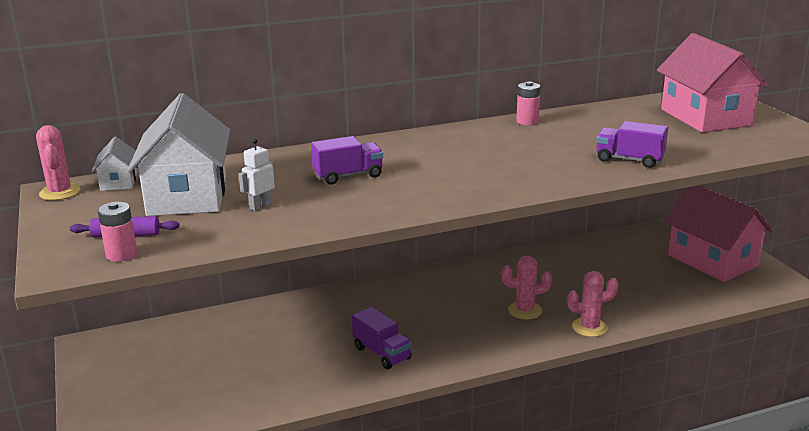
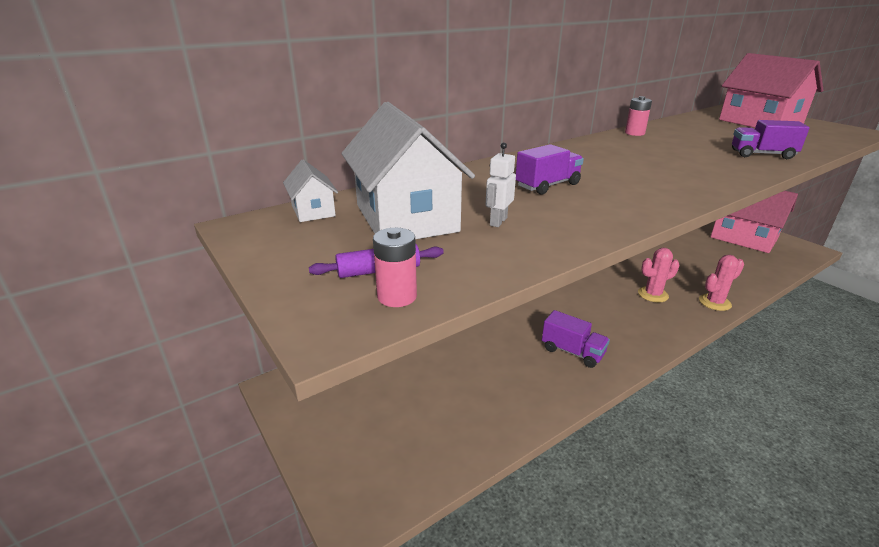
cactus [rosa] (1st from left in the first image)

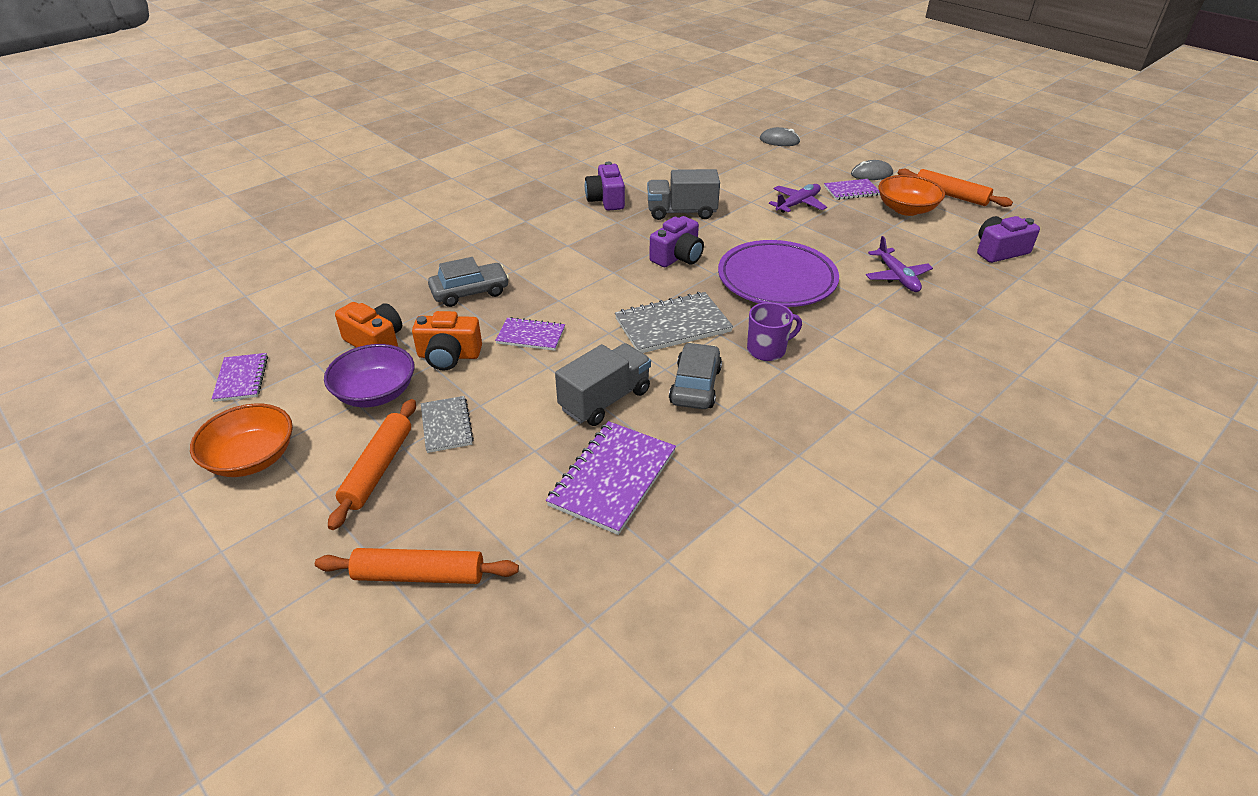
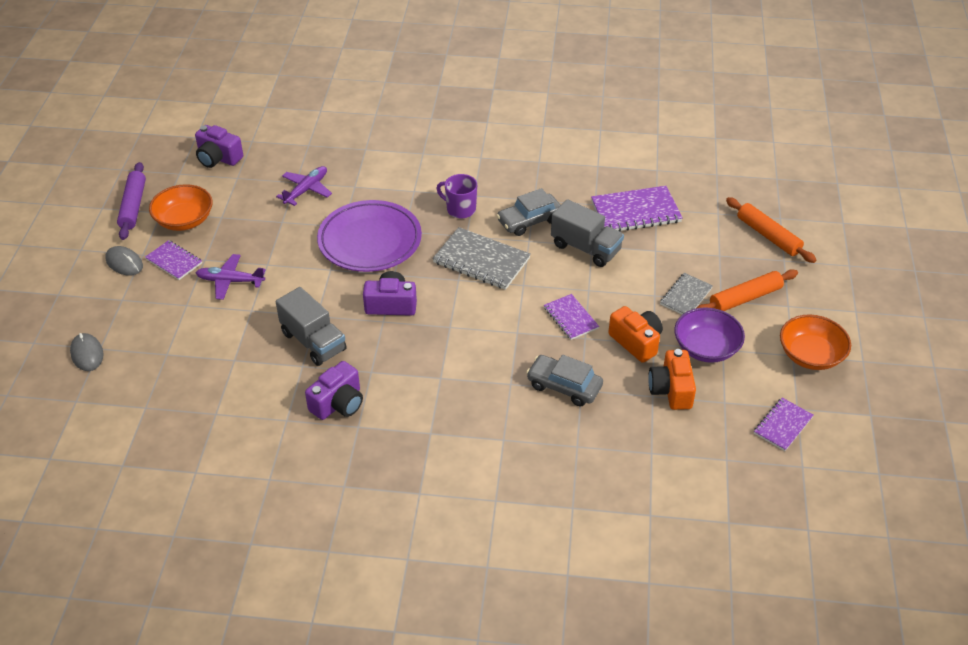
rodillo [morado]; camión [gris] (2nd from left)

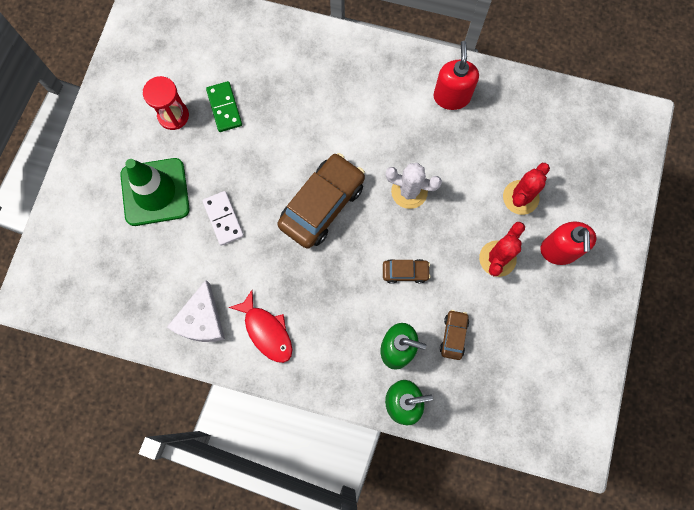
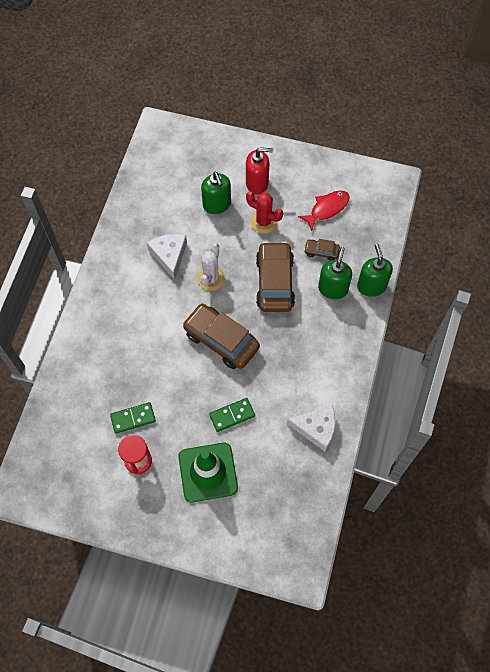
dispensador de jabón [rojo] (1st from left in the first image); queso [blanco] (1st from left); pez [rojo]; dispensador de jabón [verde] (1st from left); ficha de dominó [verde] (2nd from left); coche [marrón] (2nd from left)

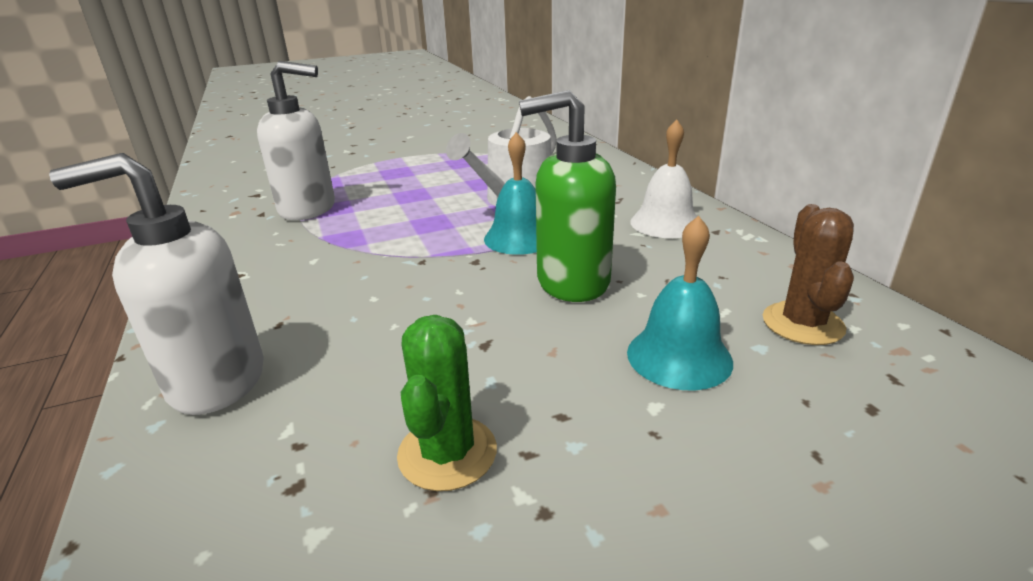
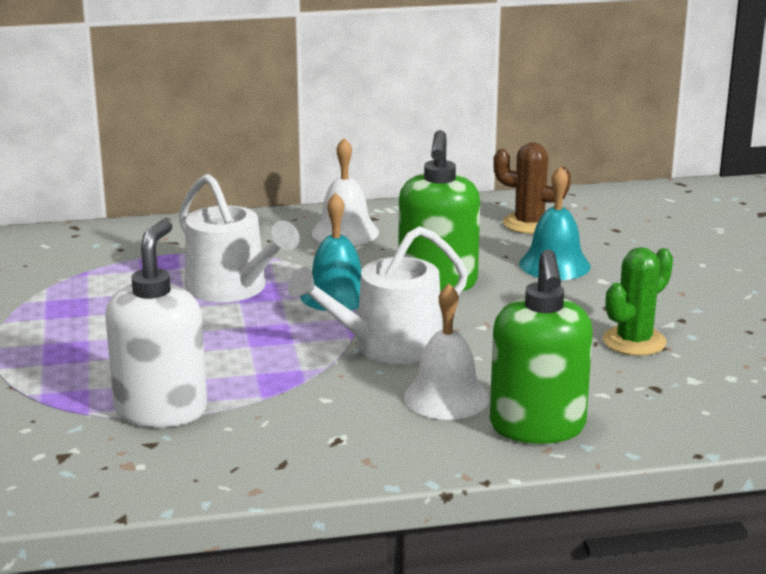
regadera [blanco] (2nd from left); campana [blanco] (2nd from left); dispensador de jabón [verde] (2nd from left); cactus [verde]

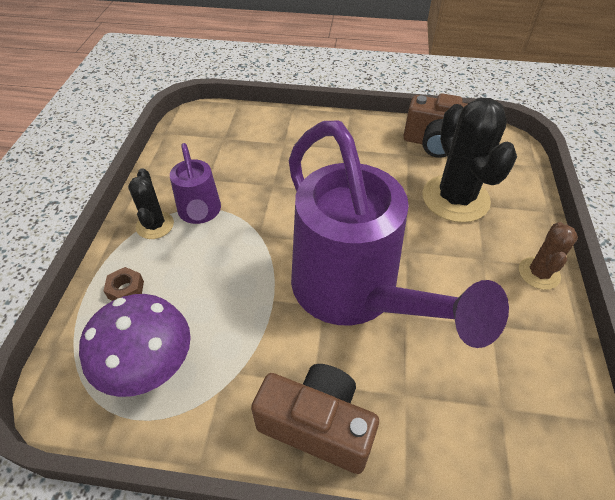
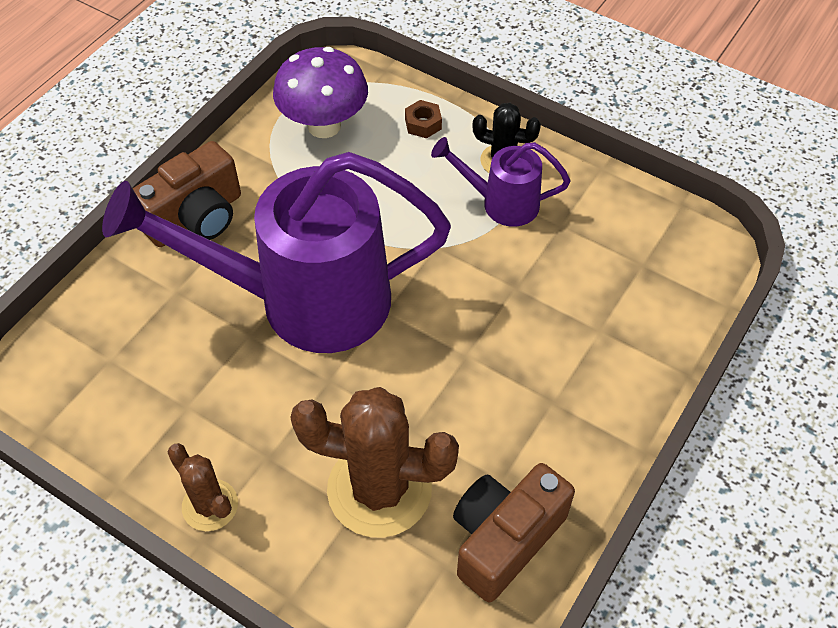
cactus [marrón] (2nd from left)

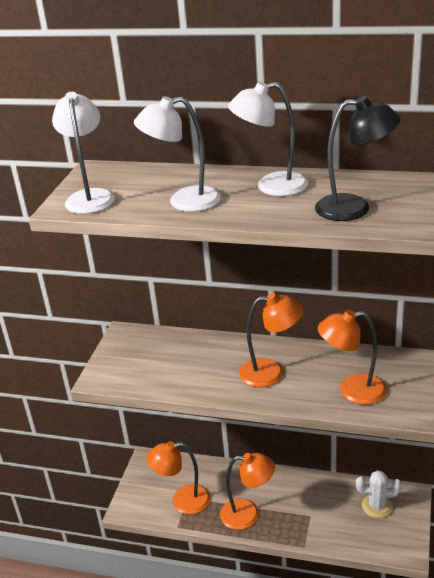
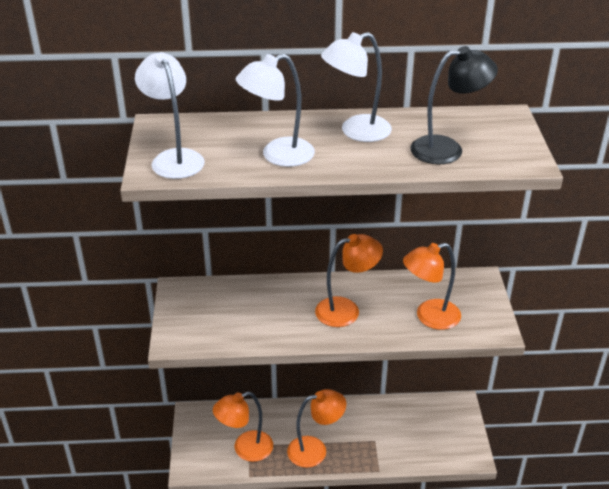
cactus [blanco]

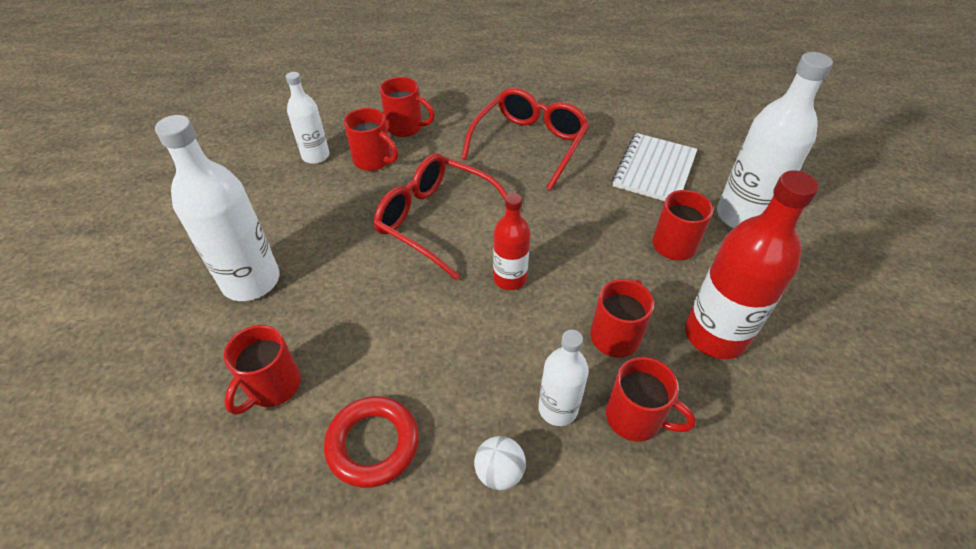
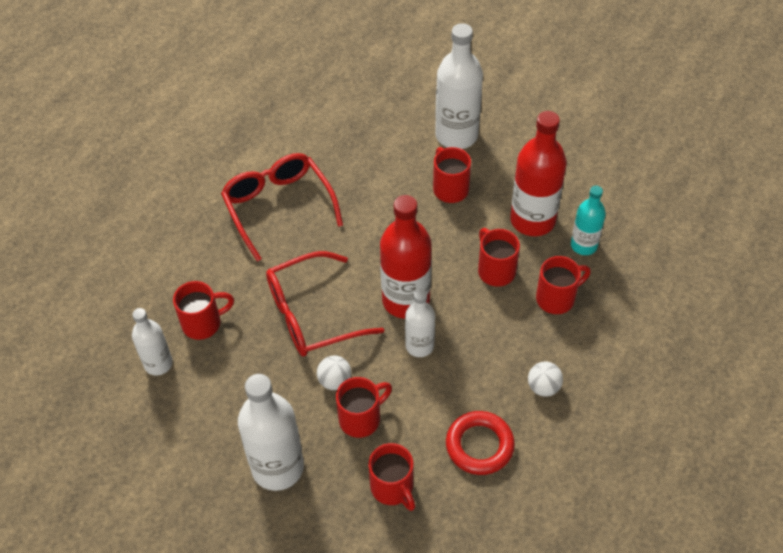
cuaderno [blanco]; pelota [blanco] (1st from left); botella [turquesa]; taza [rojo] (2nd from left); botella [blanco] (3rd from left); botella [rojo] (1st from left)

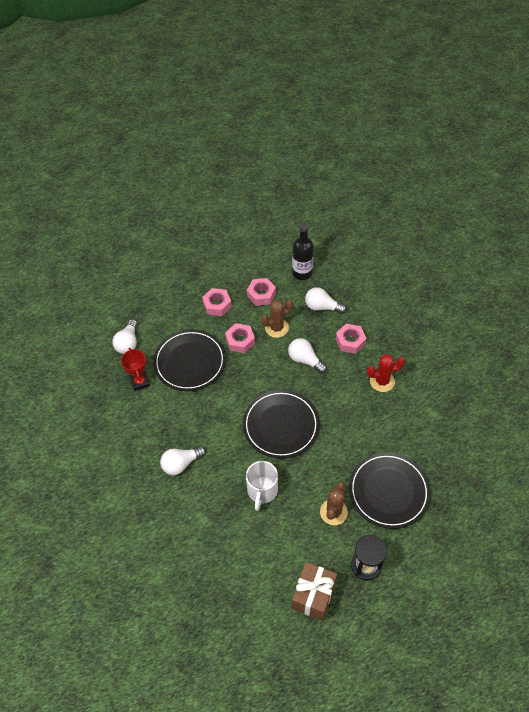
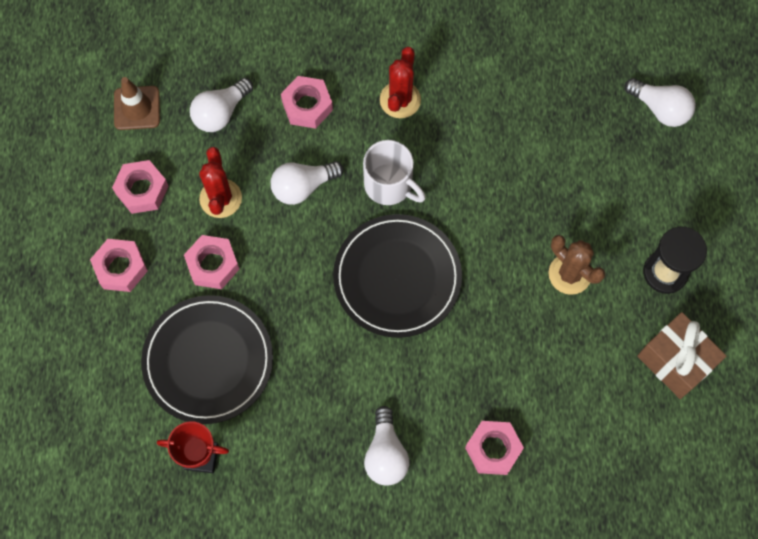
plato [negro] (3rd from left in the first image); tuerca [rosa] (5th from left); bombilla [blanco] (4th from left); taza [blanco]; cono de tráfico [marrón]; cactus [rojo] (1st from left)

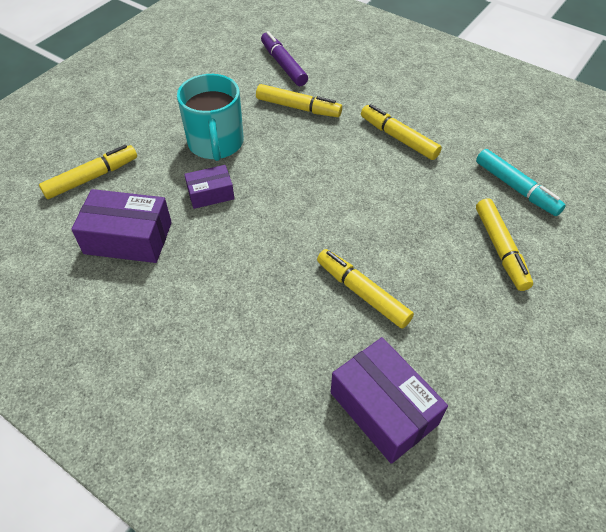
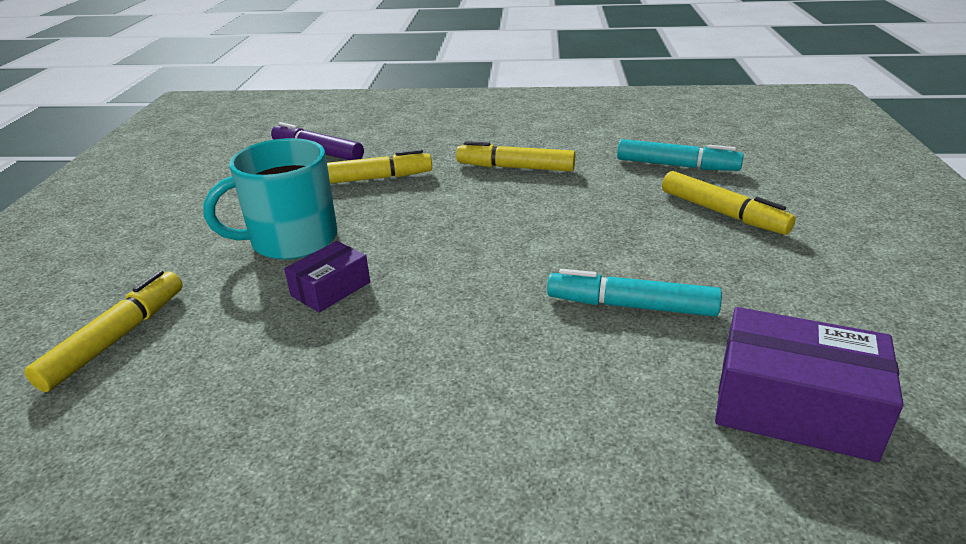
caja [morado] (1st from left in the first image); rotulador [turquesa] (1st from left); taza [turquesa]

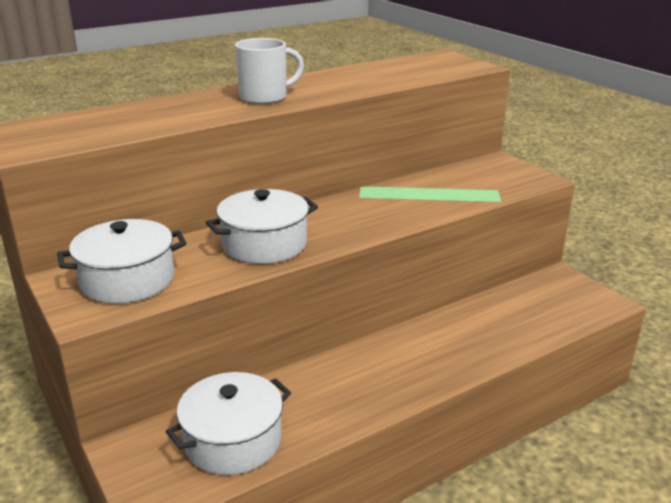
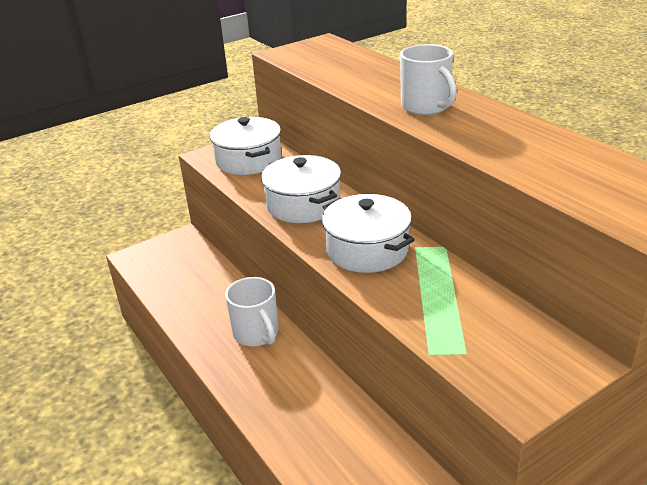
taza [blanco] (1st from left); olla [blanco] (3rd from left)

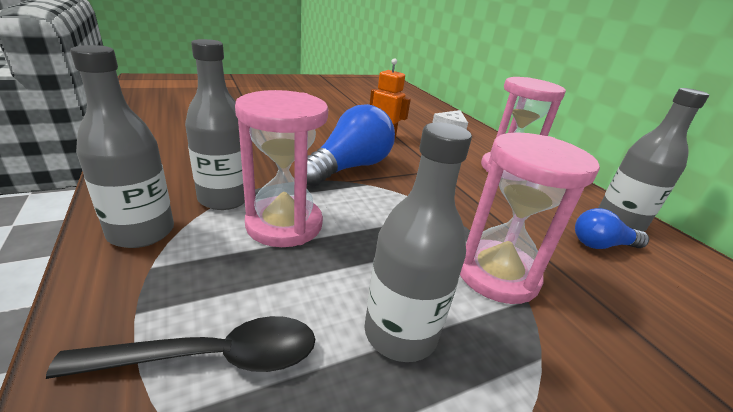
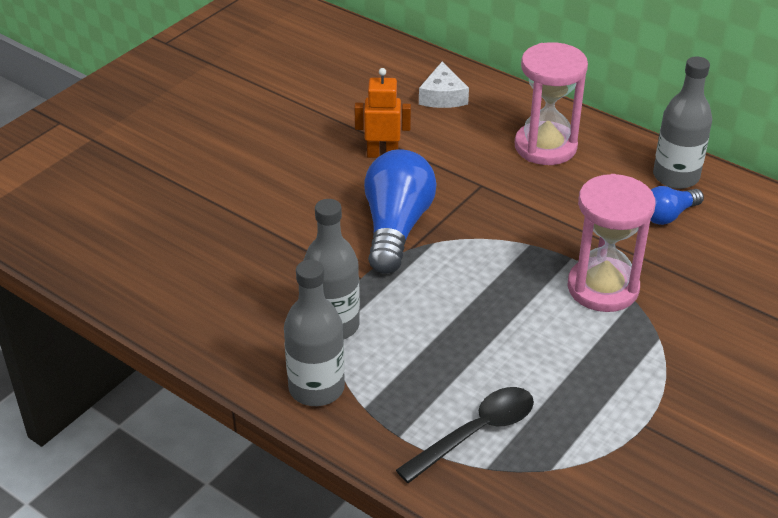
reloj de arena [rosa] (1st from left in the first image); botella [gris] (3rd from left in the first image)

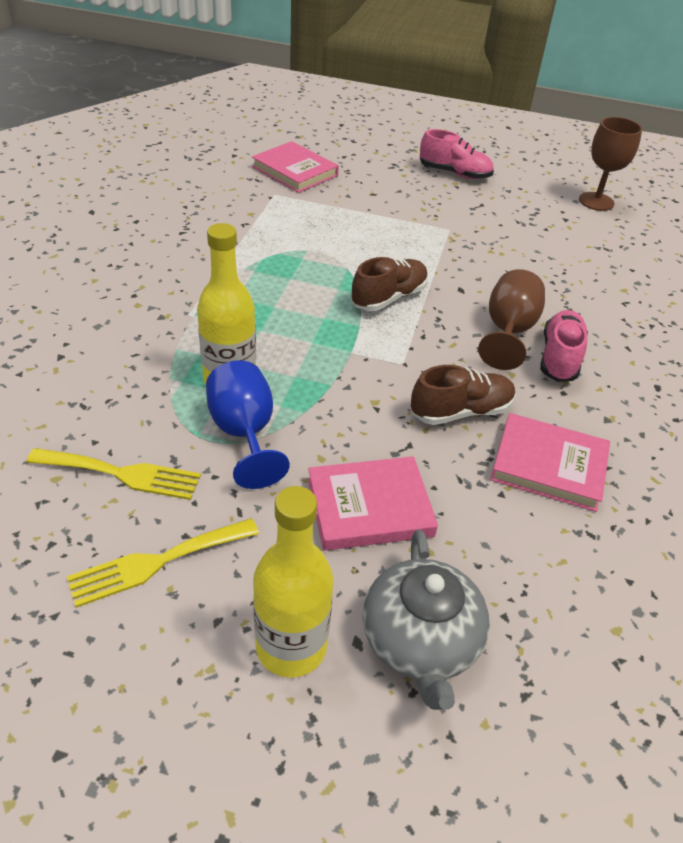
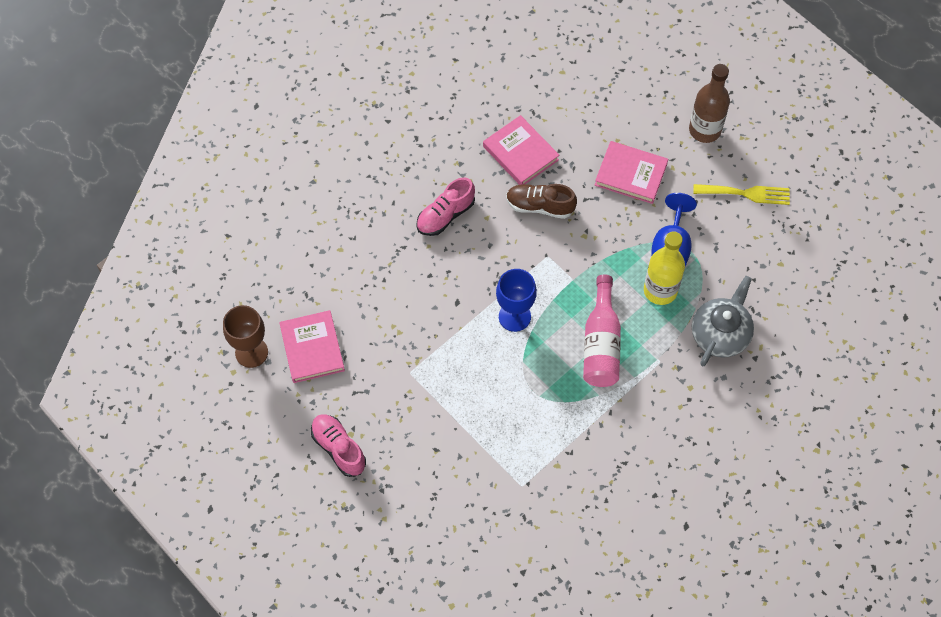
tenedor [amarillo] (1st from left in the first image); copa [marrón] (1st from left in the first image); botella [rosa]; libro [rosa] (1st from left); tetera [gris]; copa [azul] (1st from left); botella [marrón]

